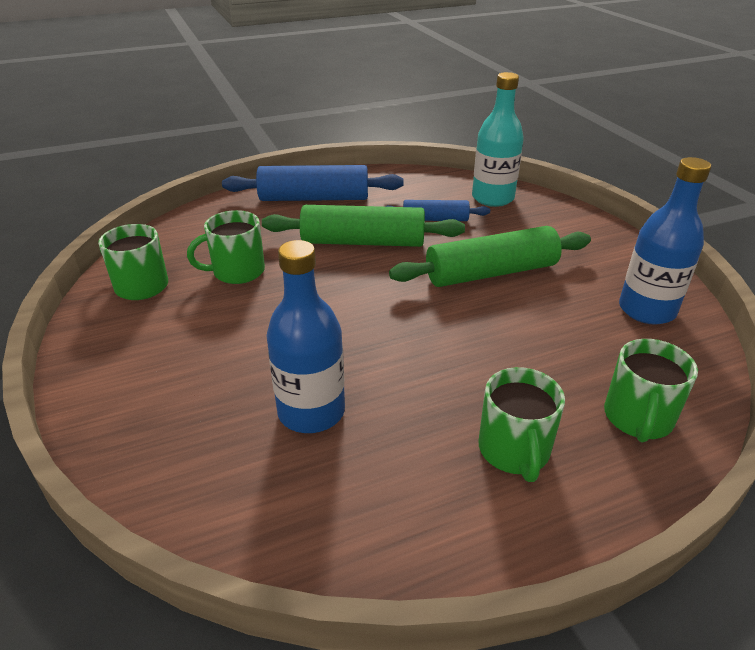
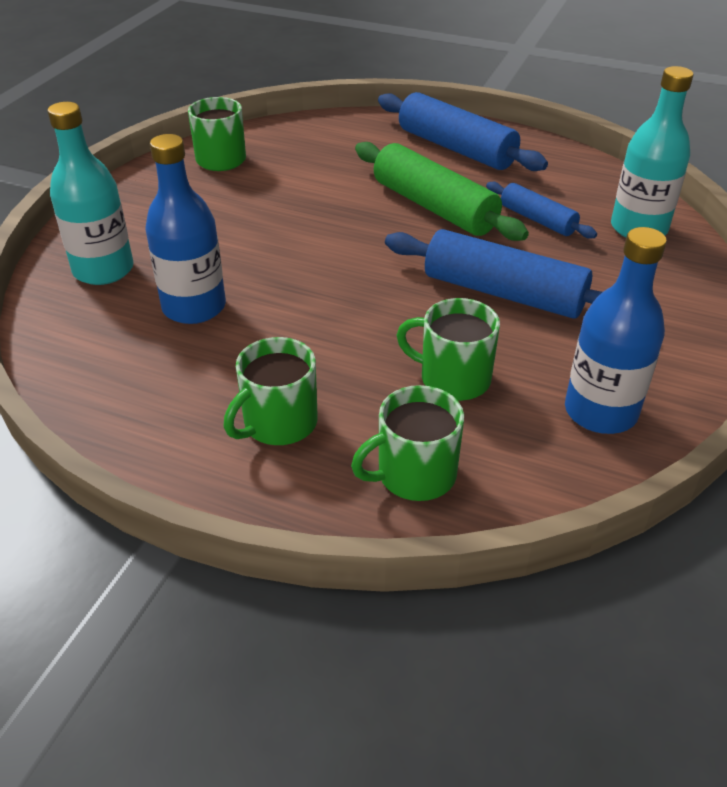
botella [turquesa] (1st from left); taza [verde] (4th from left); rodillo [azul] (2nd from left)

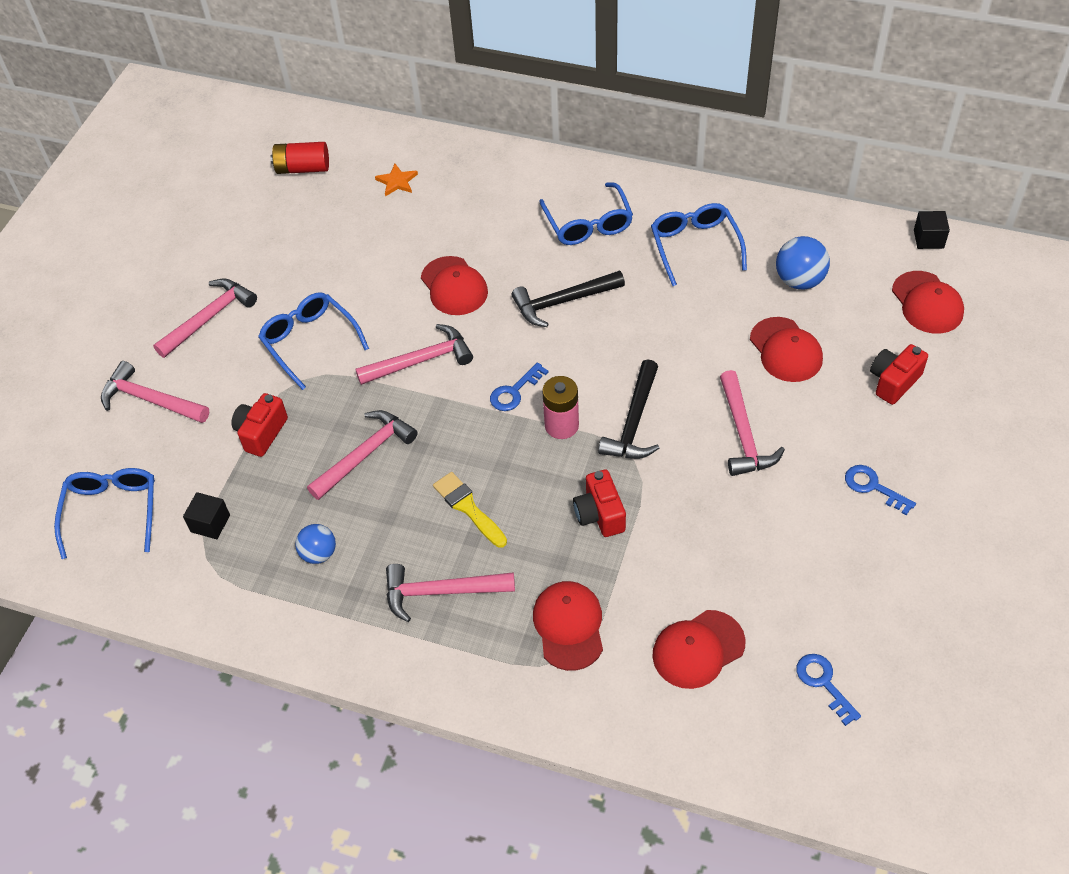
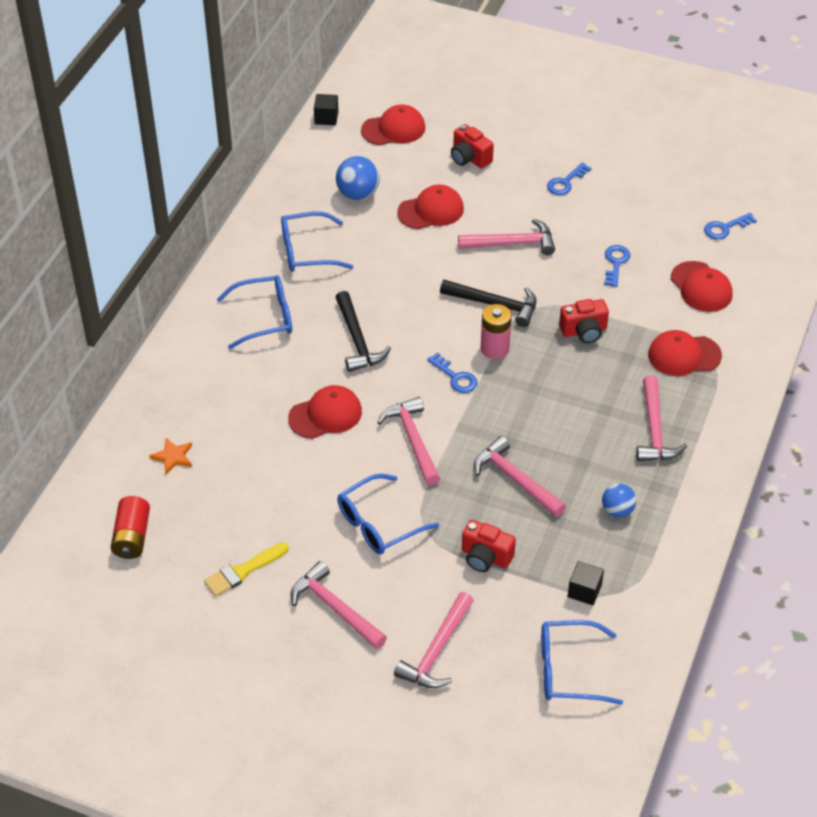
llave [azul] (3rd from left); pincel [amarillo]

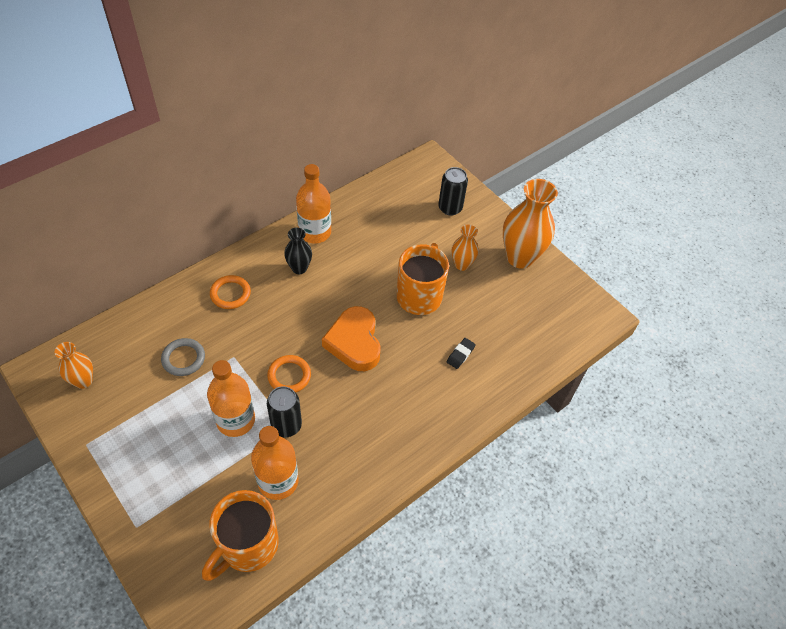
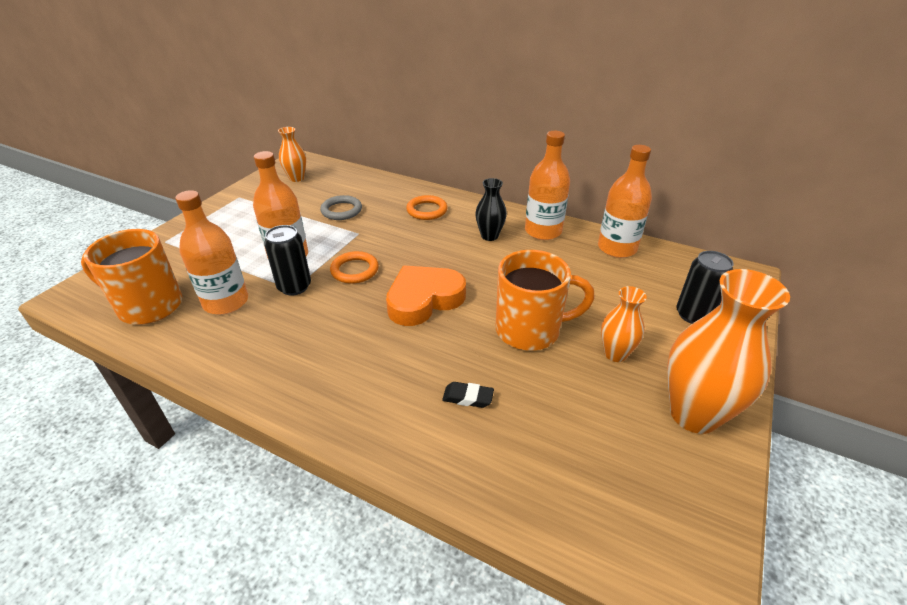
botella [naranja] (4th from left)

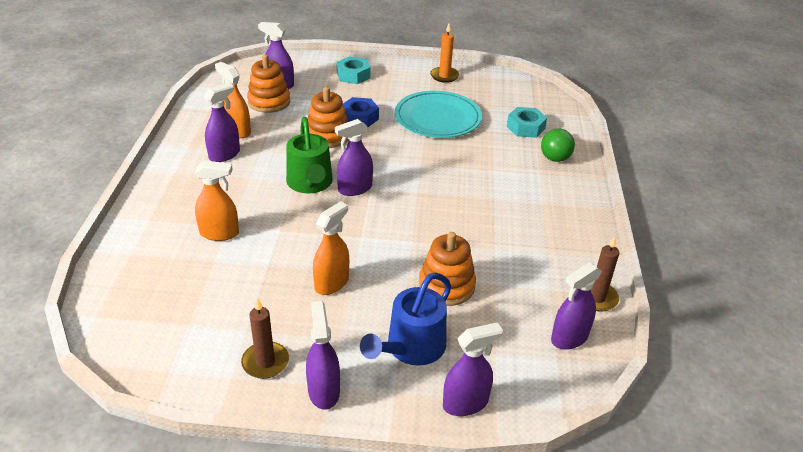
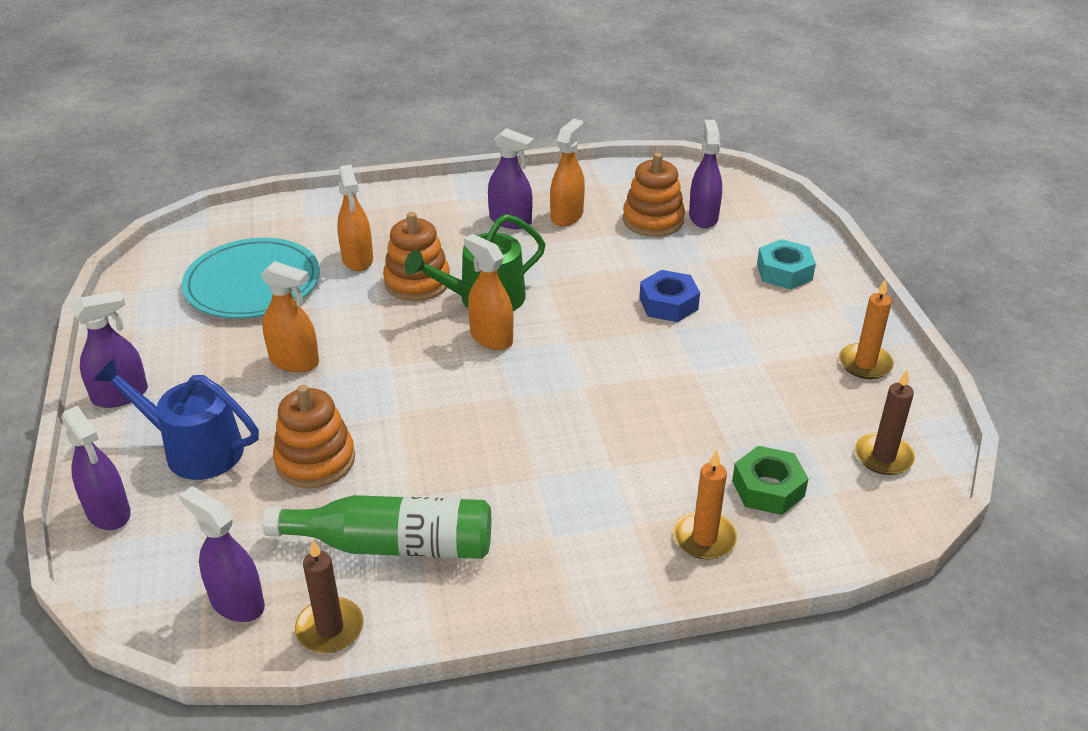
botella [verde]; vela [marrón] (2nd from left); juguete apilable [naranja] (2nd from left); plato [turquesa]; vela [naranja] (1st from left); pulverizador [naranja] (3rd from left); tuerca [verde]

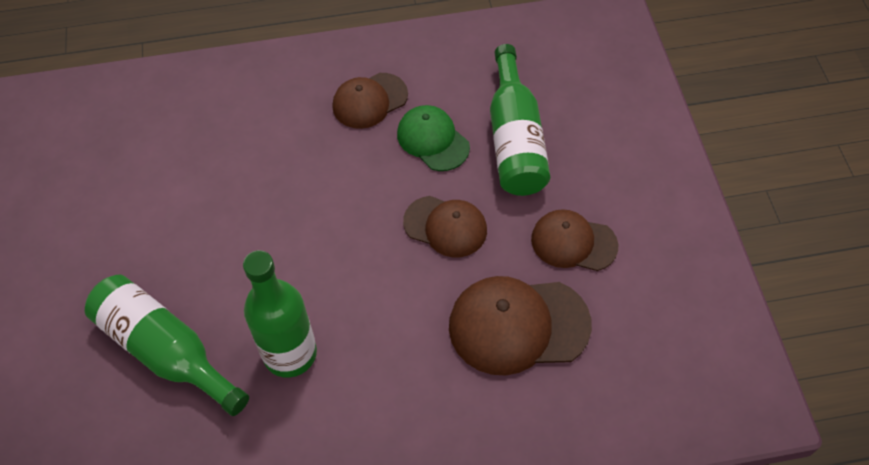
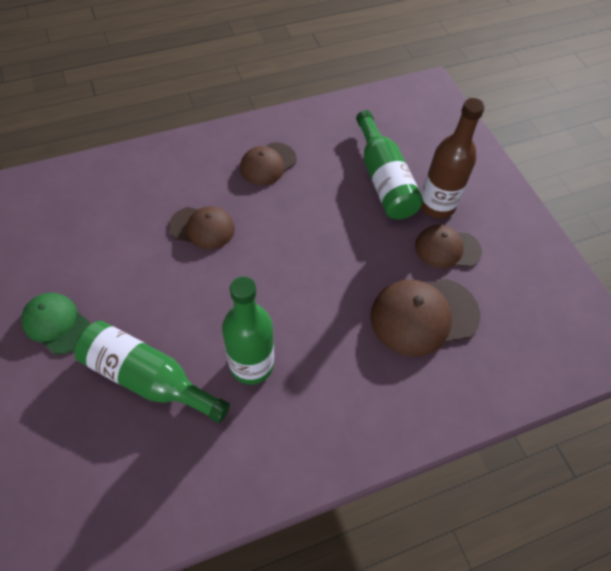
botella [marrón]; gorra [verde]; gorra [marrón] (1st from left)

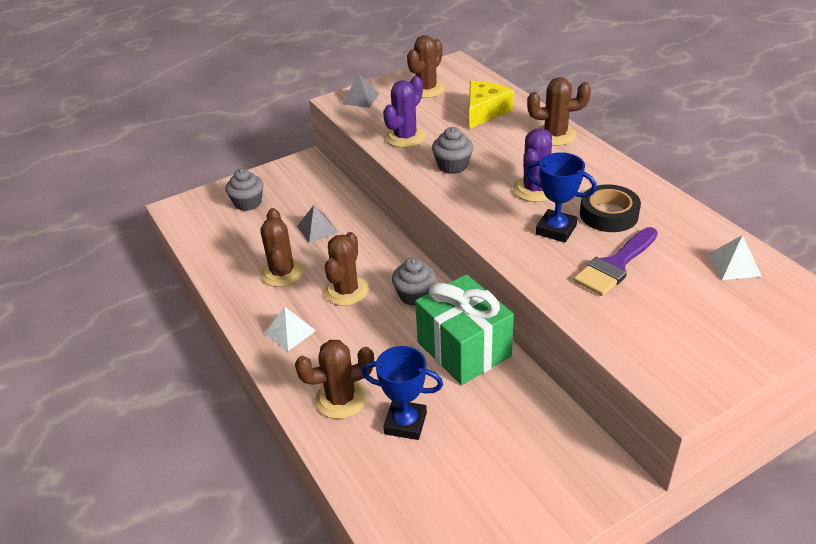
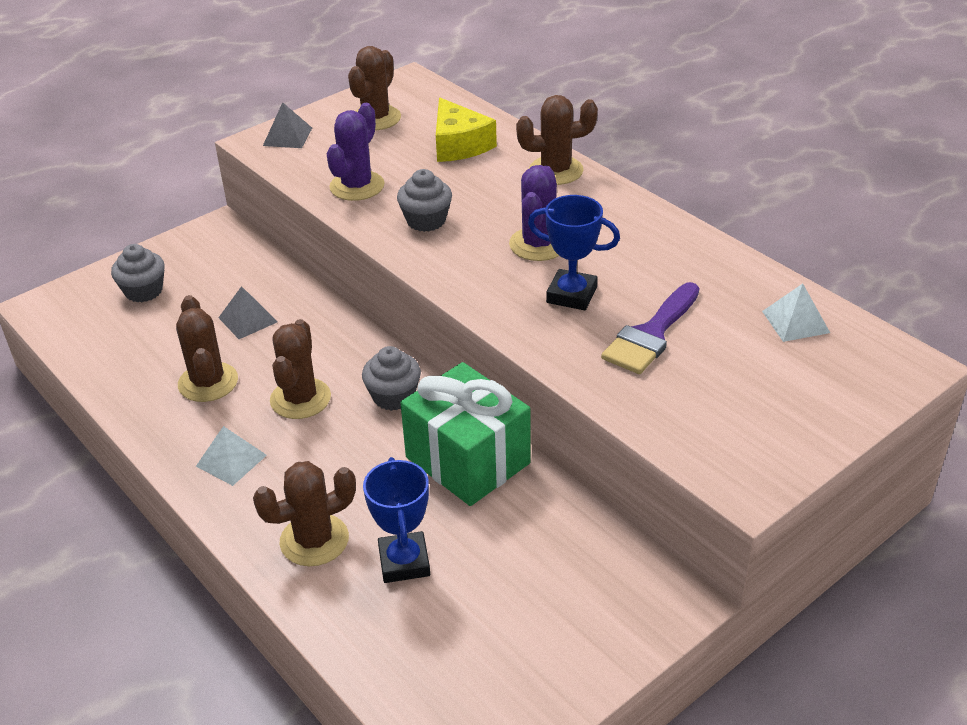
cinta adhesiva [negro]; trofeo [azul] (1st from left); queso [amarillo]

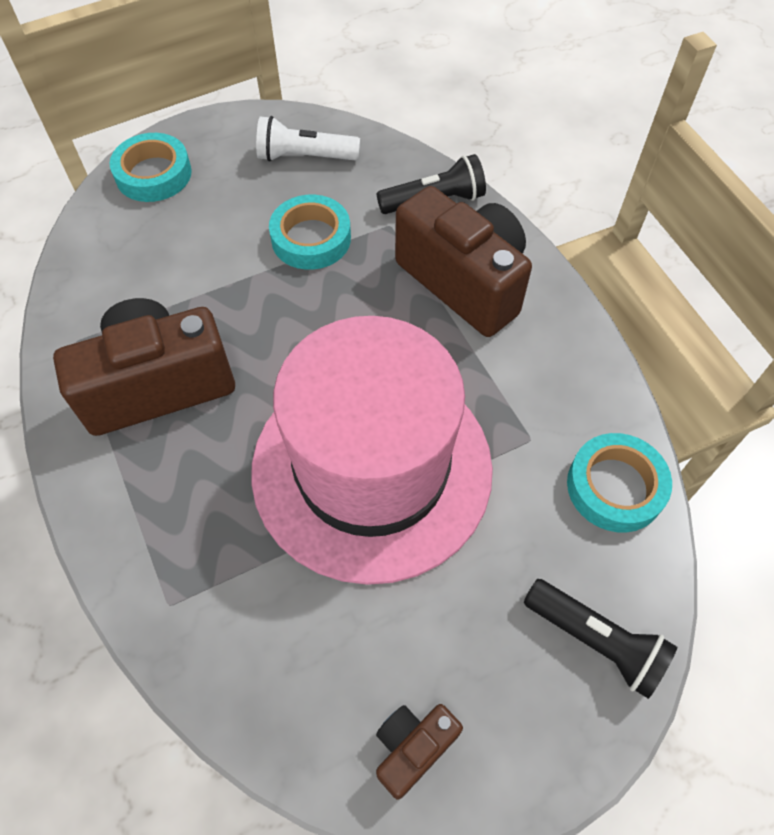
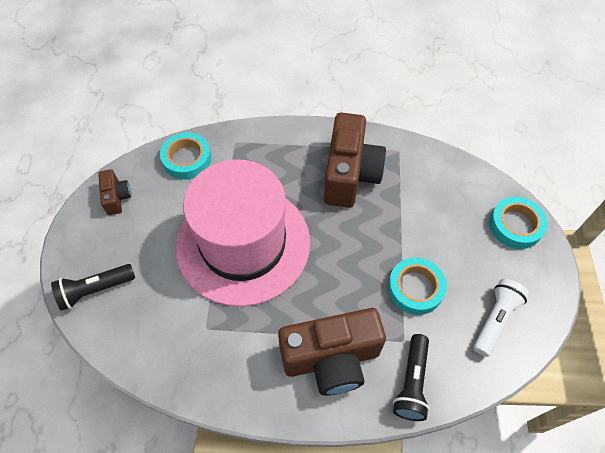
cinta adhesiva [turquesa] (1st from left)

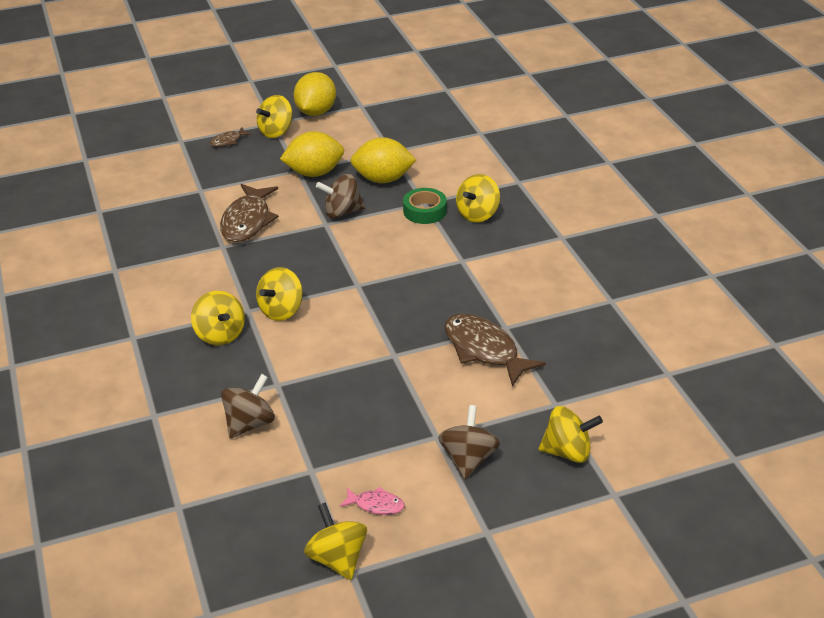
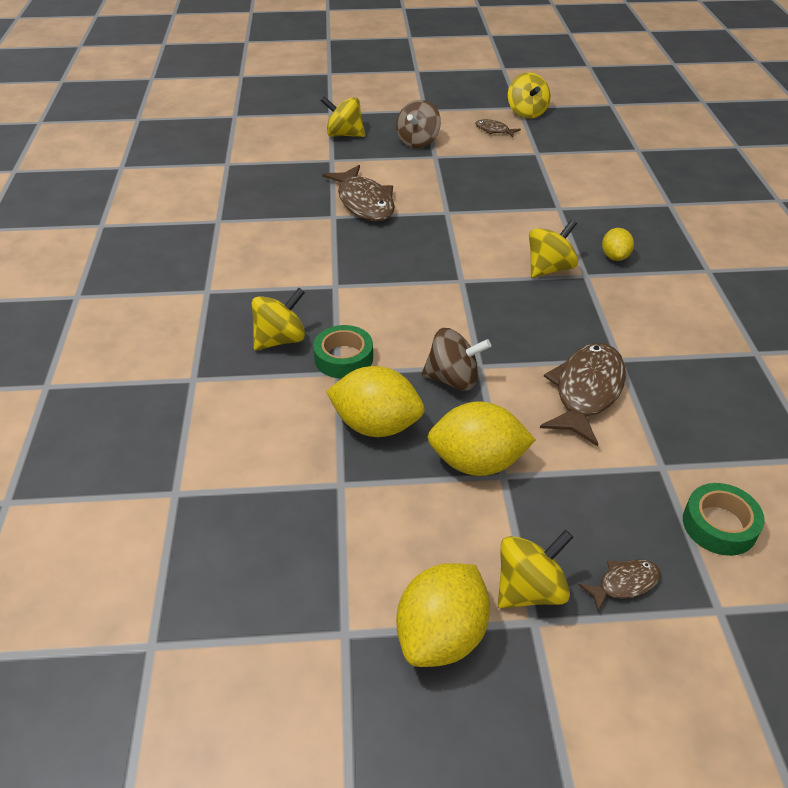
peonza [marrón] (1st from left in the first image); cinta adhesiva [verde] (2nd from left); limón [amarillo] (4th from left); pez [marrón] (2nd from left)

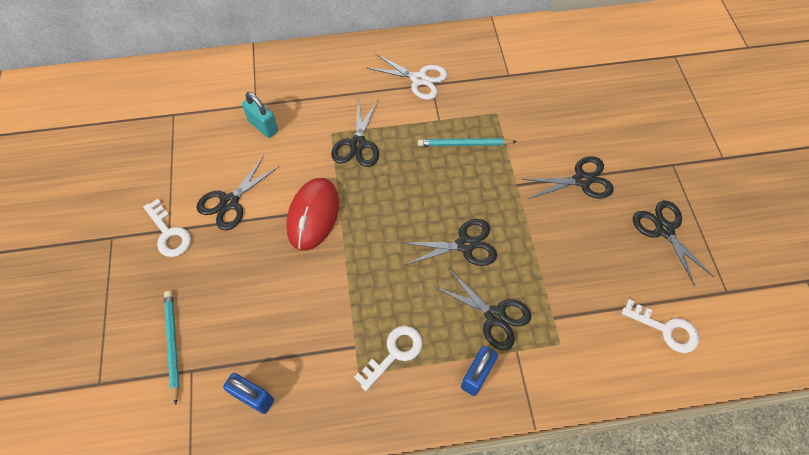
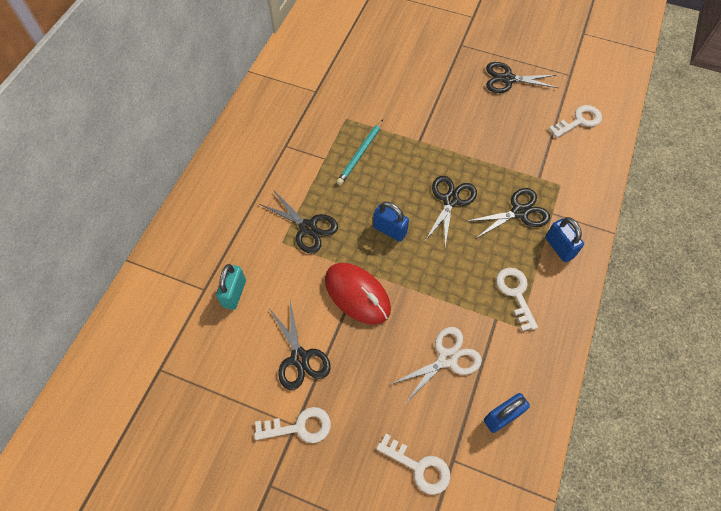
tijeras [negro] (5th from left in the first image); candado [azul] (1st from left); tijeras [blanco]; llave [blanco] (2nd from left); candado [turquesa]

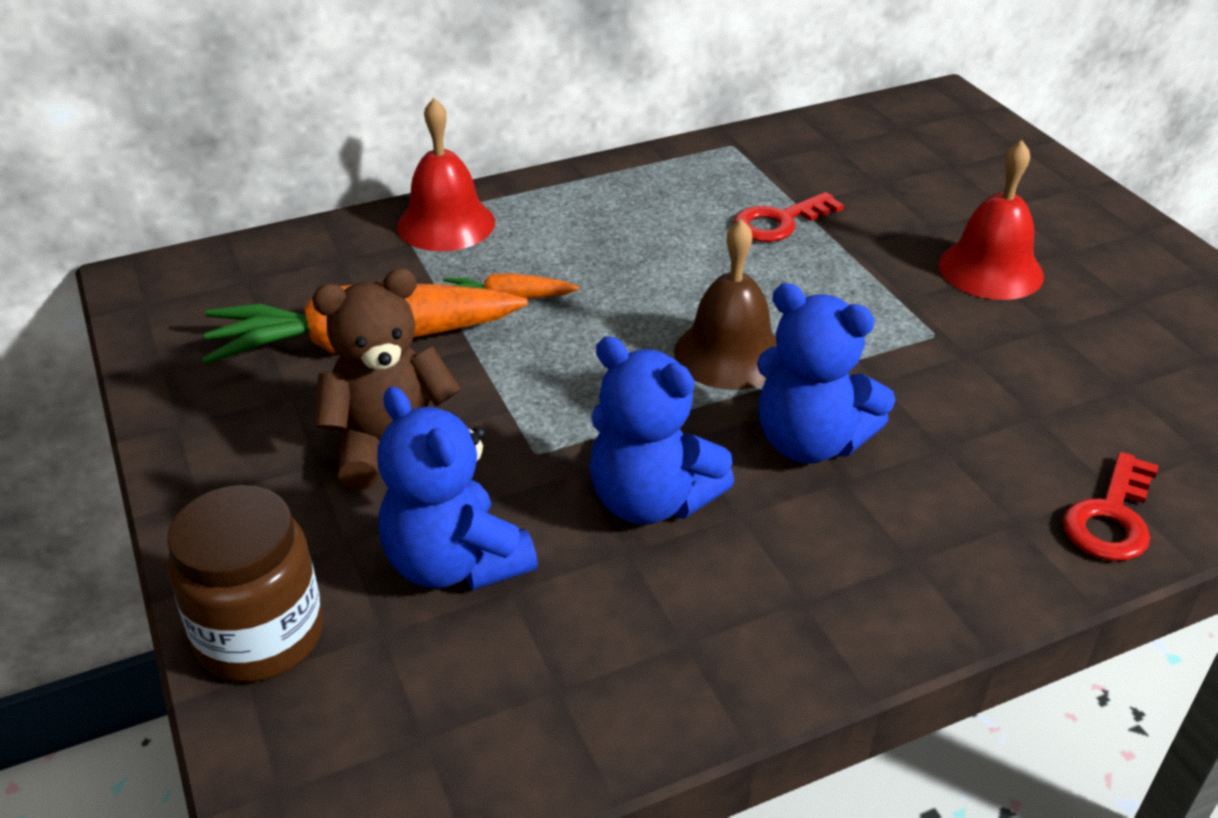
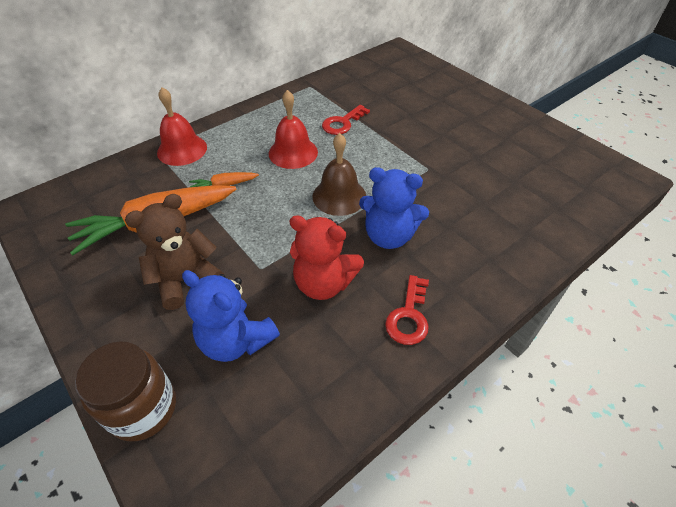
campana [rojo] (2nd from left); llave [rojo] (2nd from left); osito [rojo]

